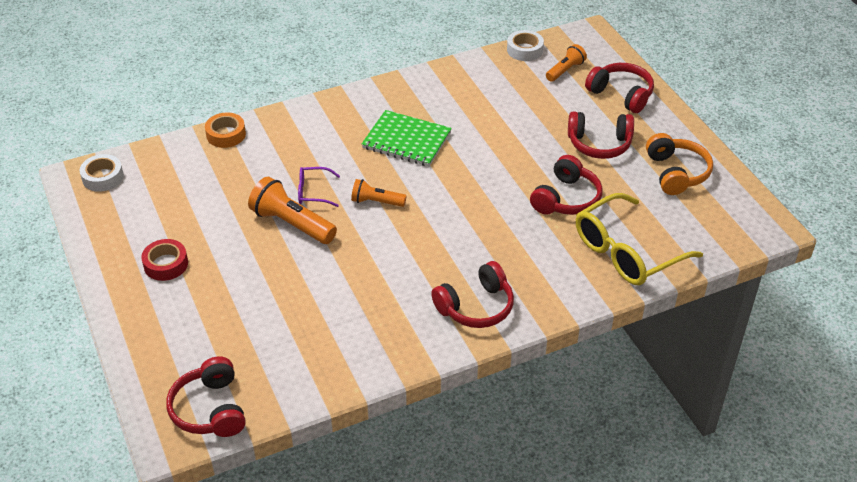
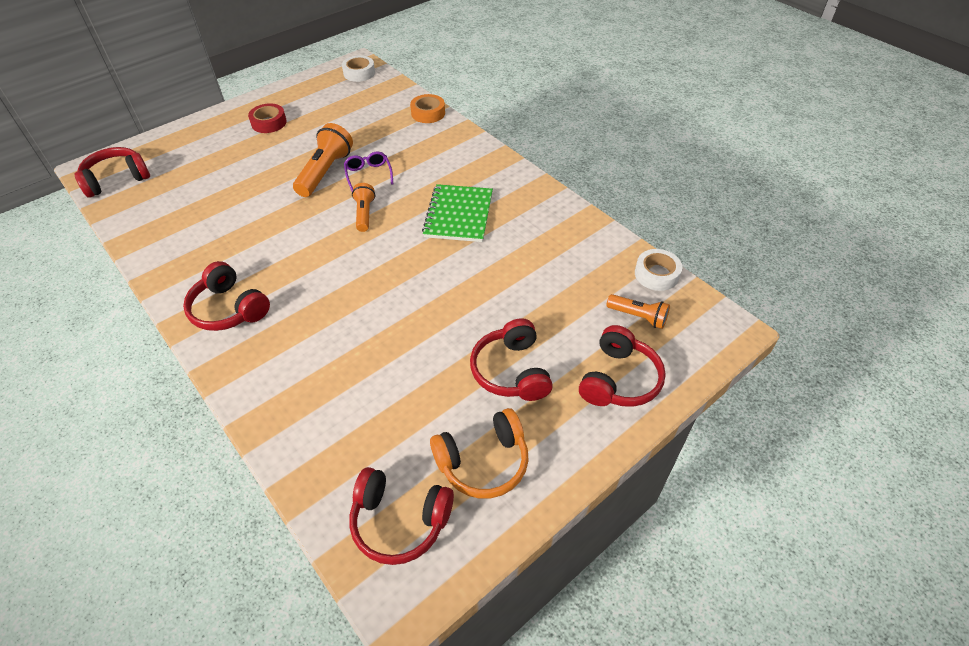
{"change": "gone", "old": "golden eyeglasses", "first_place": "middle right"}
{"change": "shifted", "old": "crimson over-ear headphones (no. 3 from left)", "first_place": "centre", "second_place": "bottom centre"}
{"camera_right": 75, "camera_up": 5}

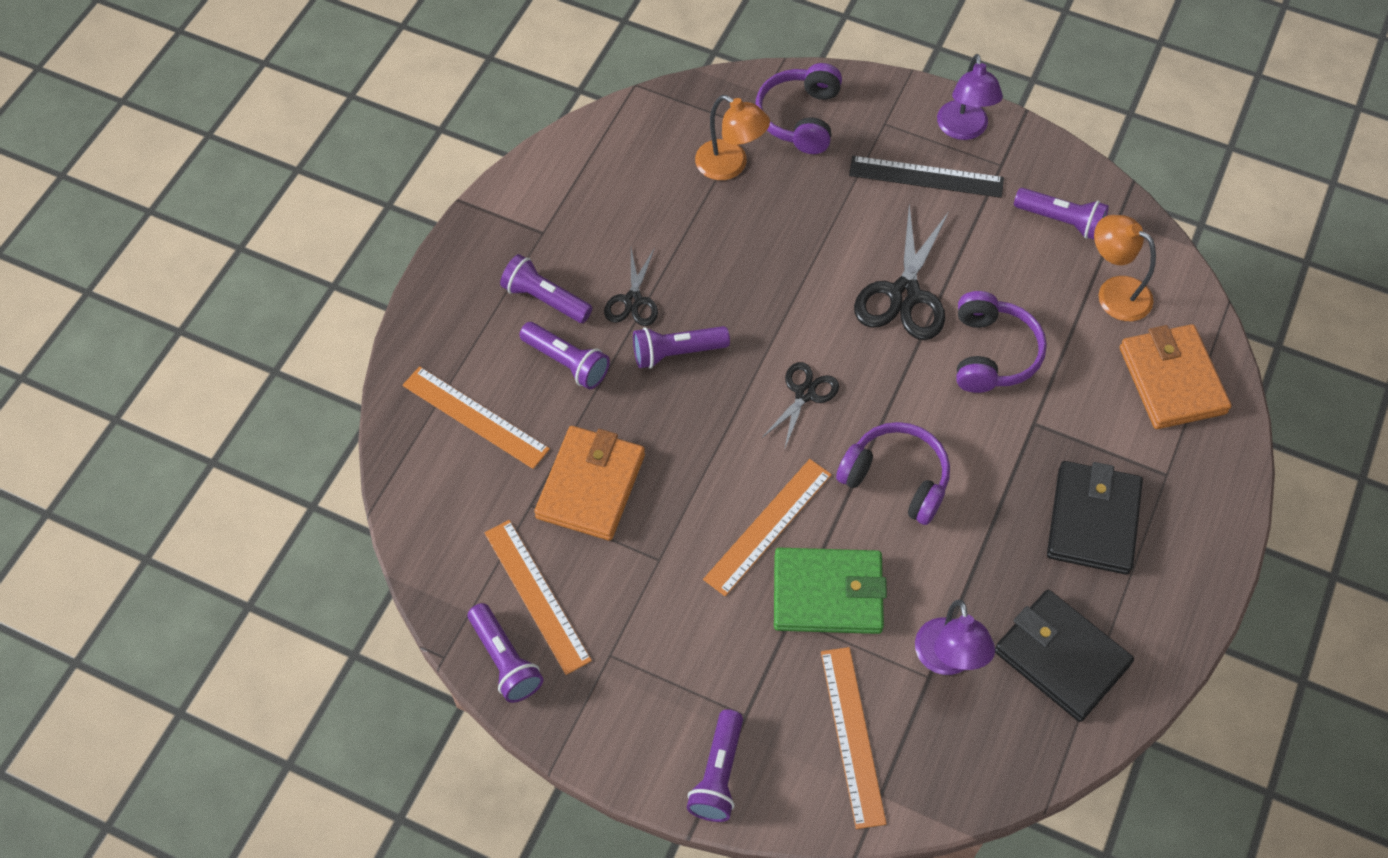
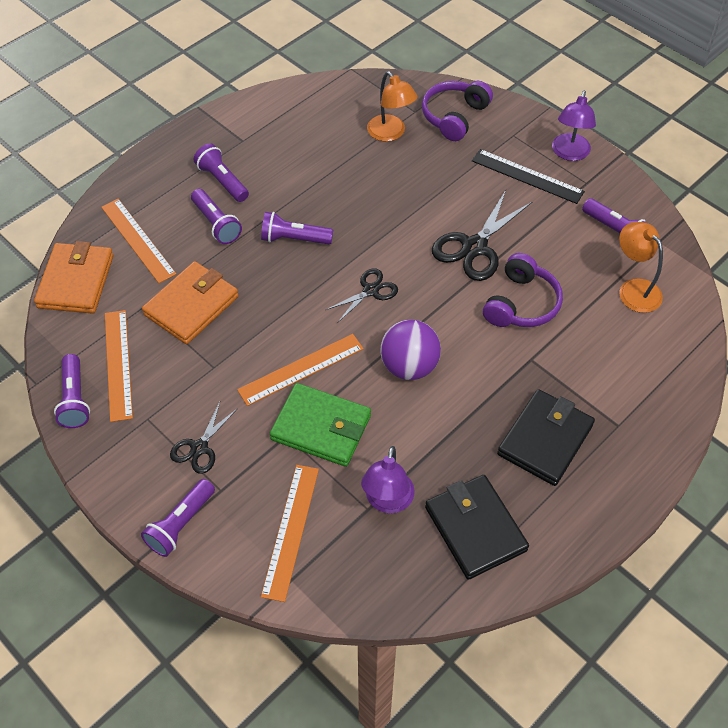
{"change": "shifted", "old": "ebony shears (no. 1 from left)", "first_place": "centre", "second_place": "middle left"}
{"change": "shifted", "old": "orange-coloured card wallet (no. 2 from left in the first image)", "new": "orange-coloured card wallet (no. 1 from left)", "first_place": "middle right", "second_place": "middle left"}
{"change": "swapped", "old": "purple over-ear headphones (no. 2 from left)", "new": "purple ball", "first_place": "centre", "second_place": "centre"}
{"camera_right": 20, "camera_up": -5}

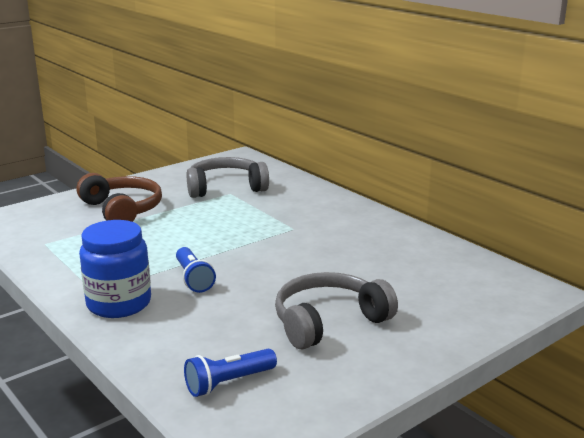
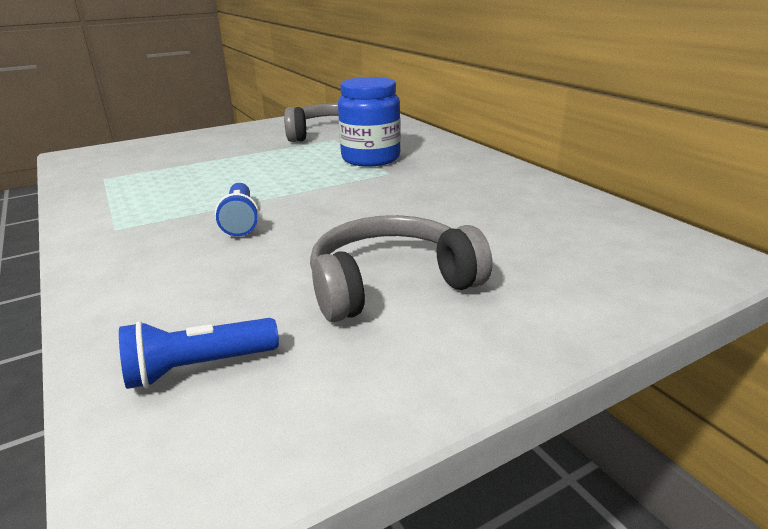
{"change": "gone", "old": "brown over-ear headphones", "first_place": "middle left"}
{"change": "shifted", "old": "blue preserve jar", "first_place": "middle left", "second_place": "top centre"}
{"camera_right": 10, "camera_up": 5}

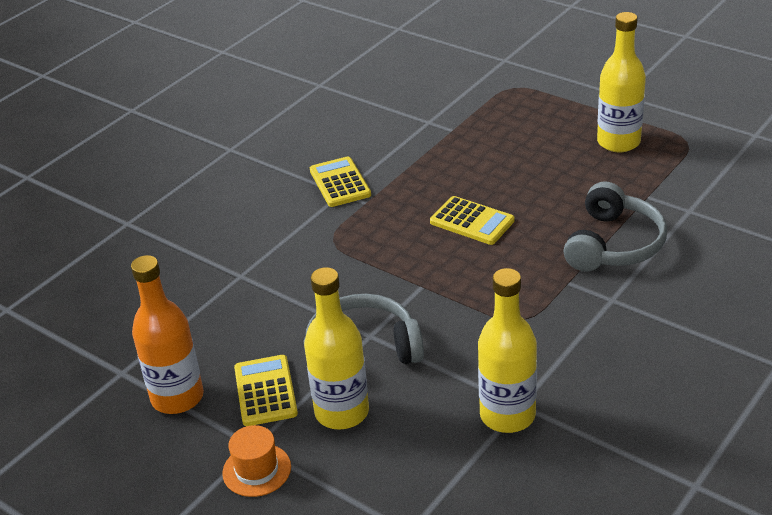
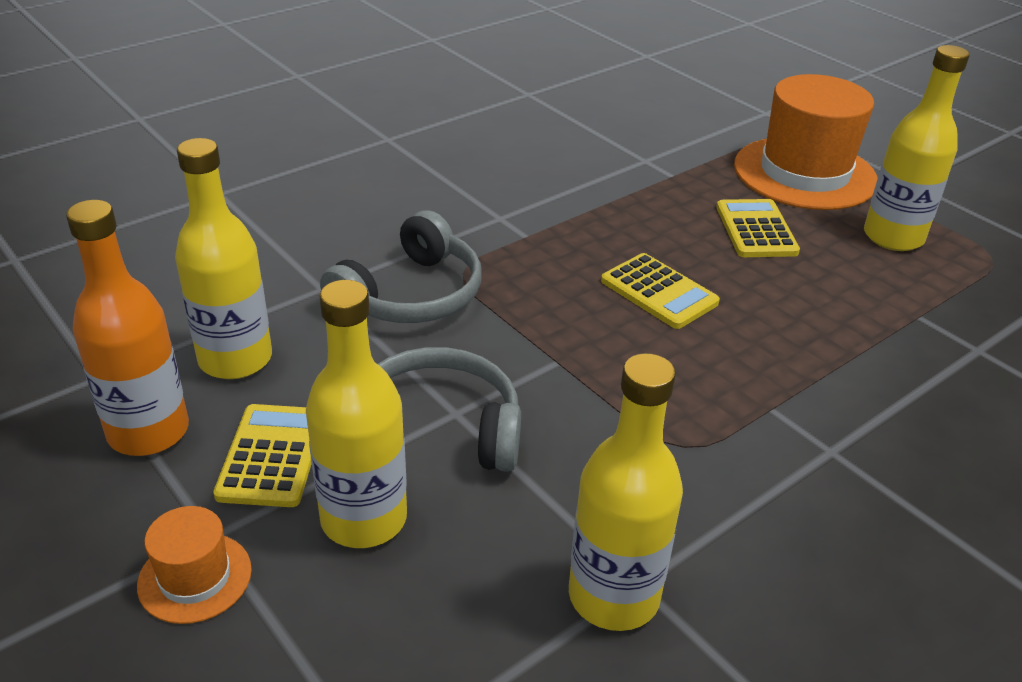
{"change": "new", "new": "golden bottle (no. 1 from left)", "second_place": "middle left"}
{"change": "new", "new": "orange-coloured hat (no. 2 from left)", "second_place": "top right"}
{"change": "shifted", "old": "golden calculator (no. 2 from left in the first image)", "new": "golden calculator (no. 3 from left)", "first_place": "centre", "second_place": "middle right"}
{"change": "shifted", "old": "gray over-ear headphones (no. 2 from left in the first image)", "new": "gray over-ear headphones (no. 1 from left)", "first_place": "middle right", "second_place": "centre"}
{"camera_right": 10, "camera_up": 0}

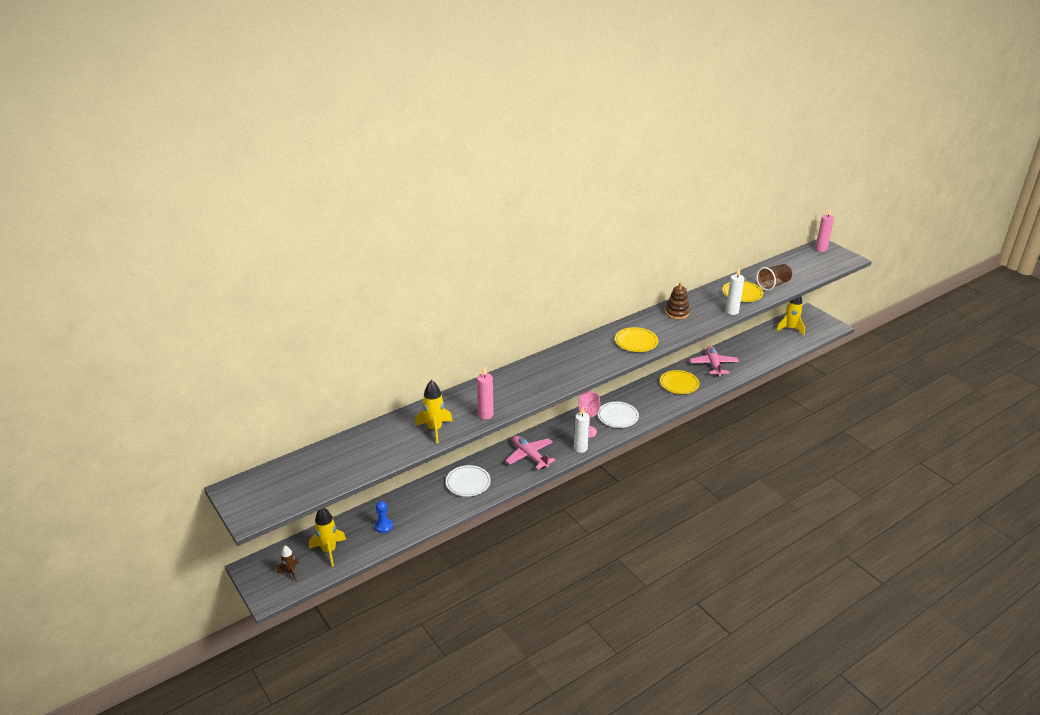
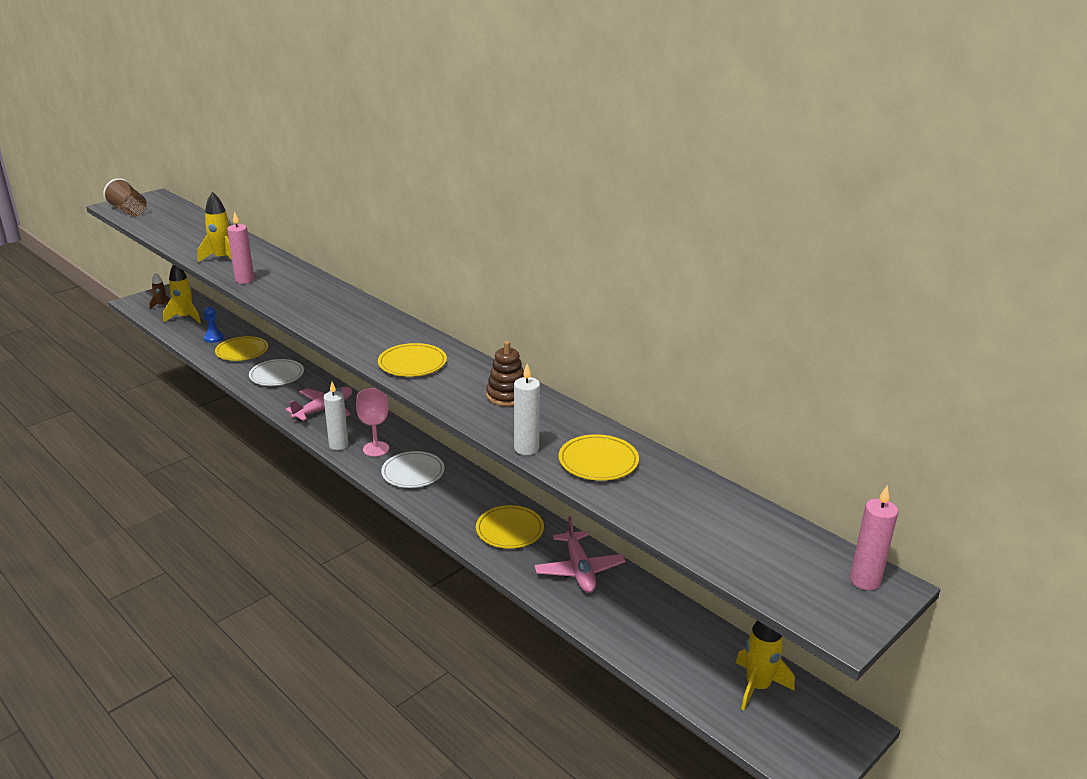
{"change": "new", "new": "golden plate (no. 1 from left)", "second_place": "middle left"}
{"change": "shifted", "old": "brown tumbler", "first_place": "middle right", "second_place": "top left"}
{"change": "rotated", "old": "rosy aeroplane (no. 2 from left)", "first_place": "middle right", "second_place": "bottom centre", "degrees": 90}
{"camera_right": 80, "camera_up": -5}

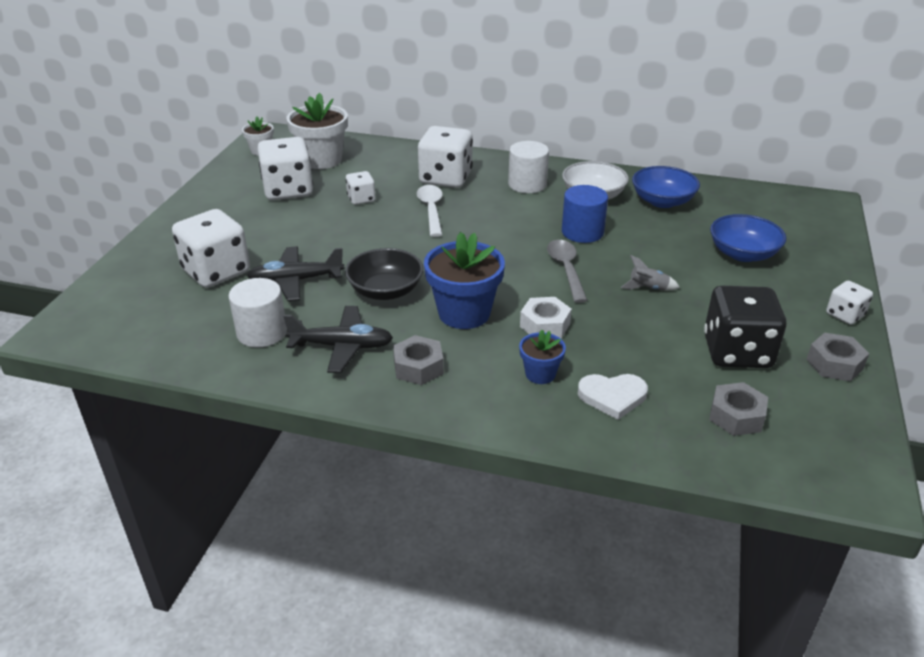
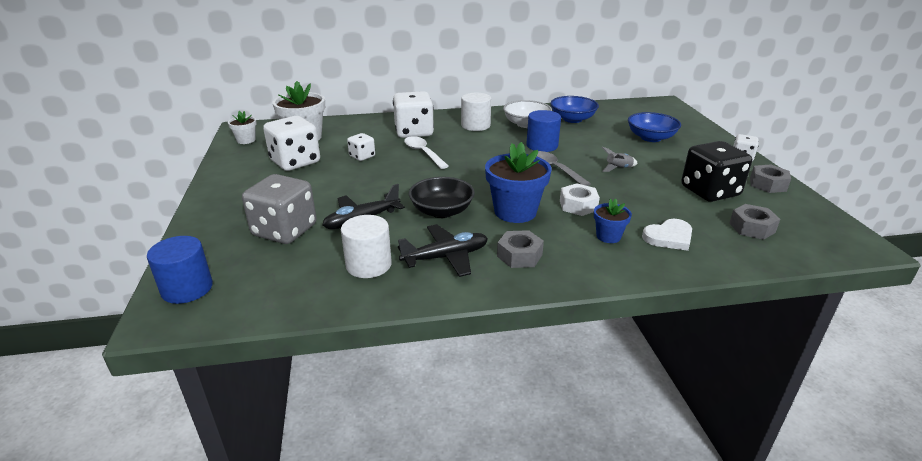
{"change": "new", "new": "blue cylinder (no. 1 from left)", "second_place": "middle left"}
{"change": "repainted", "old": "snow-white die (no. 1 from left)", "new": "gray die", "first_place": "middle left", "second_place": "middle left"}
{"camera_right": -25, "camera_up": -5}

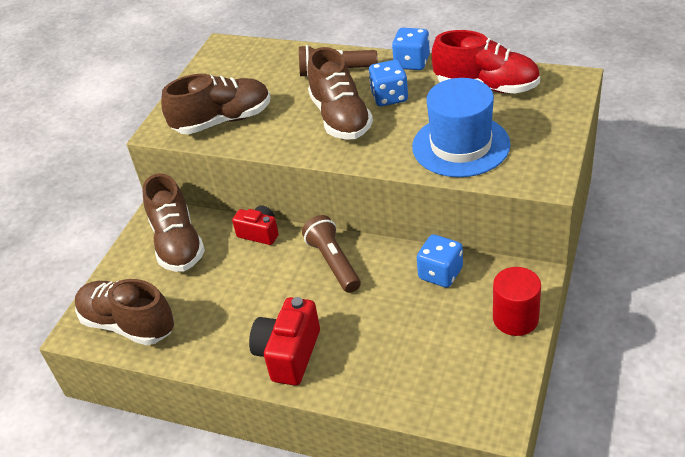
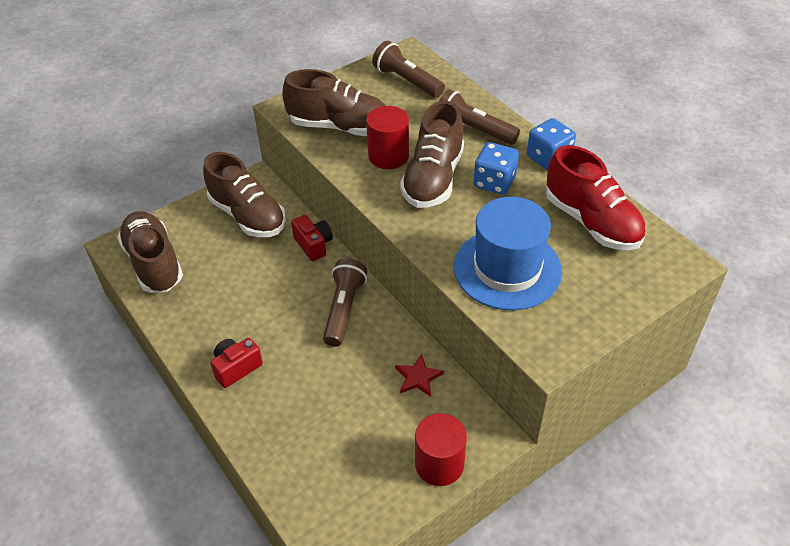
{"change": "new", "new": "crimson cylinder (no. 1 from left)", "second_place": "top centre"}
{"change": "new", "new": "brown flashlight (no. 2 from left)", "second_place": "top centre"}
{"change": "swapped", "old": "blue die (no. 3 from left)", "new": "crimson star shape", "first_place": "centre", "second_place": "bottom centre"}
{"change": "rotated", "old": "brown shoe (no. 2 from left)", "first_place": "middle left", "second_place": "middle left", "degrees": -60}
{"change": "scaled", "old": "crimson photo camera (no. 2 from left in the first image)", "first_place": "bottom centre", "second_place": "middle left", "factor": 0.64}
{"camera_right": 30, "camera_up": 5}

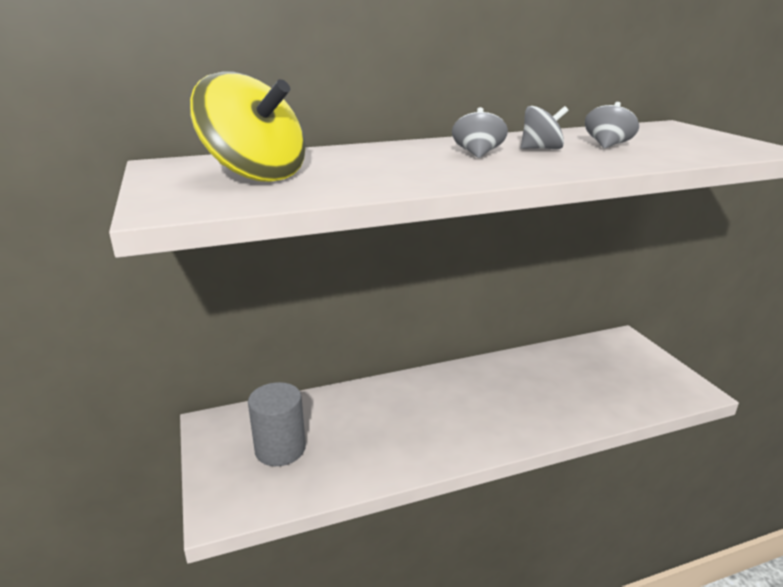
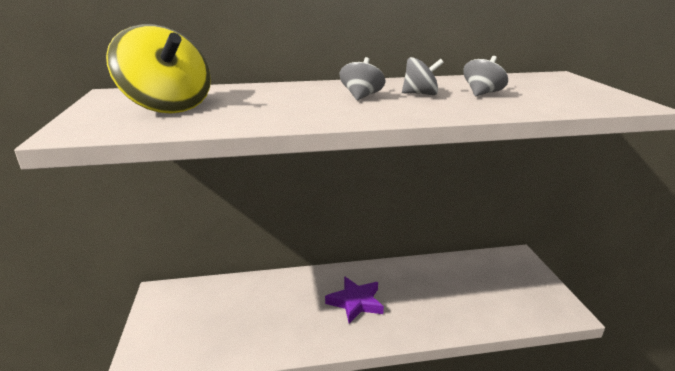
{"change": "gone", "old": "gray cylinder", "first_place": "bottom centre"}
{"change": "new", "new": "purple star shape", "second_place": "bottom centre"}
{"camera_right": 10, "camera_up": 0}

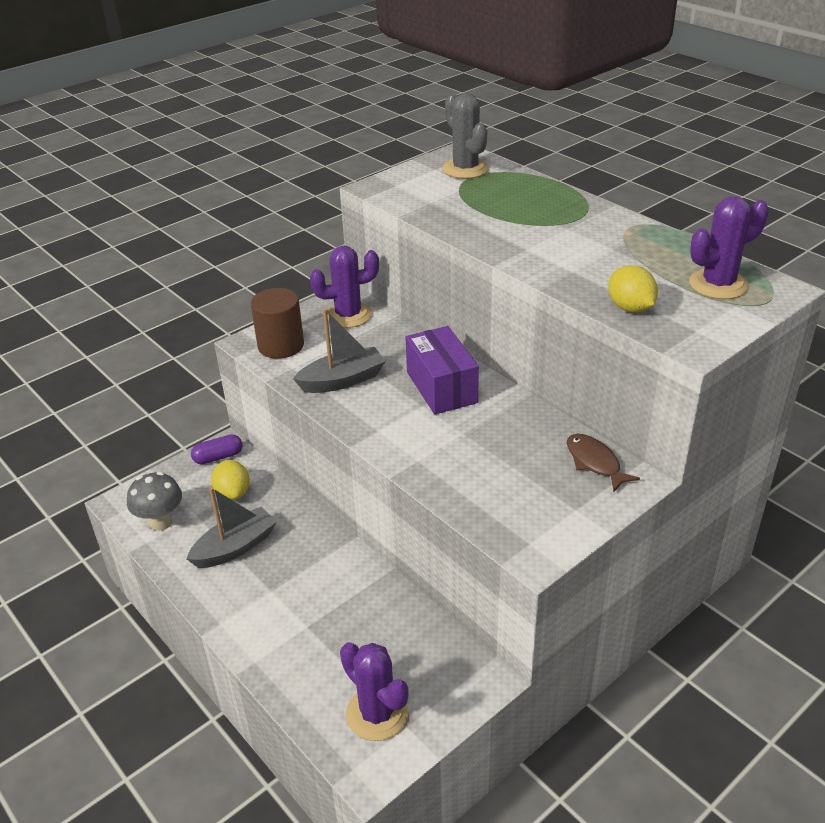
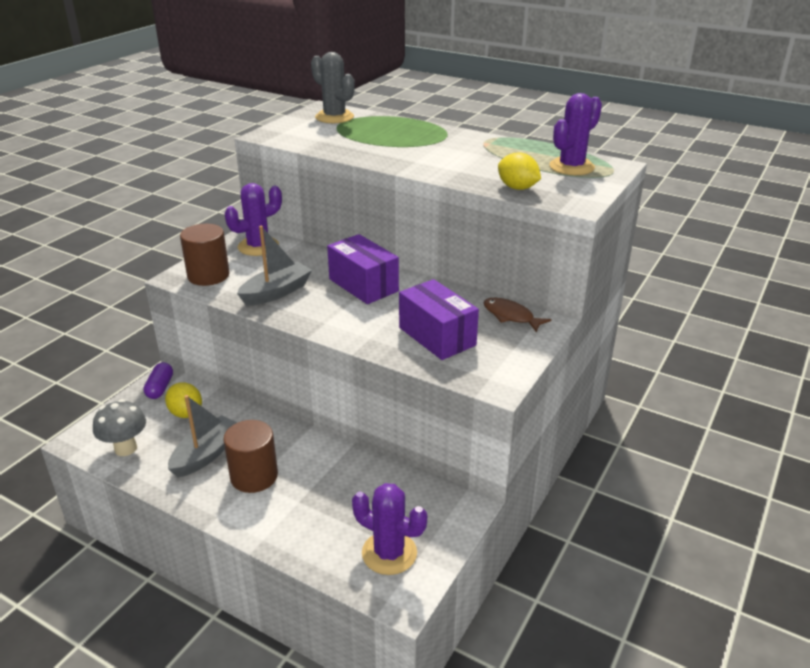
{"change": "new", "new": "brown cylinder (no. 2 from left)", "second_place": "bottom left"}
{"change": "new", "new": "purple box (no. 2 from left)", "second_place": "centre"}
{"change": "rotated", "old": "purple pill shape", "first_place": "middle left", "second_place": "middle left", "degrees": -45}
{"camera_right": -20, "camera_up": -5}

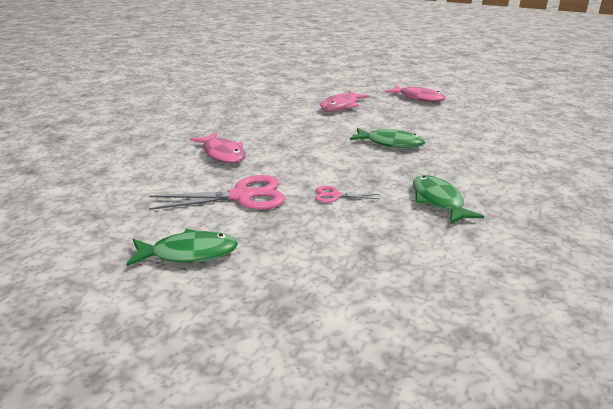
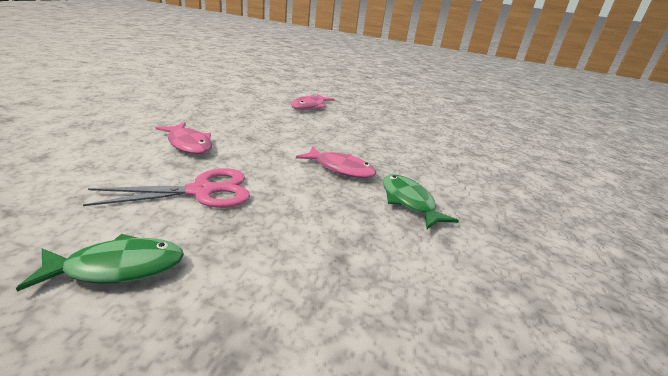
{"change": "gone", "old": "rosy shears (no. 2 from left)", "first_place": "centre"}
{"change": "gone", "old": "emerald toy fish (no. 2 from left)", "first_place": "centre"}
{"change": "shifted", "old": "rosy toy fish (no. 3 from left)", "first_place": "top right", "second_place": "centre"}
{"camera_right": -10, "camera_up": 0}

